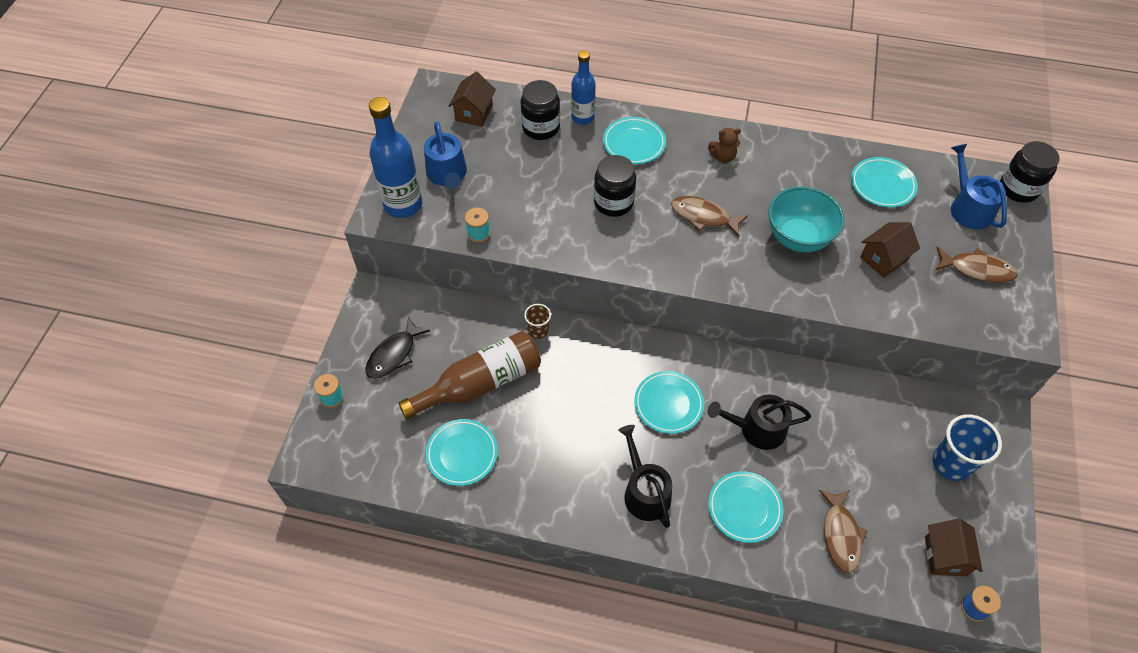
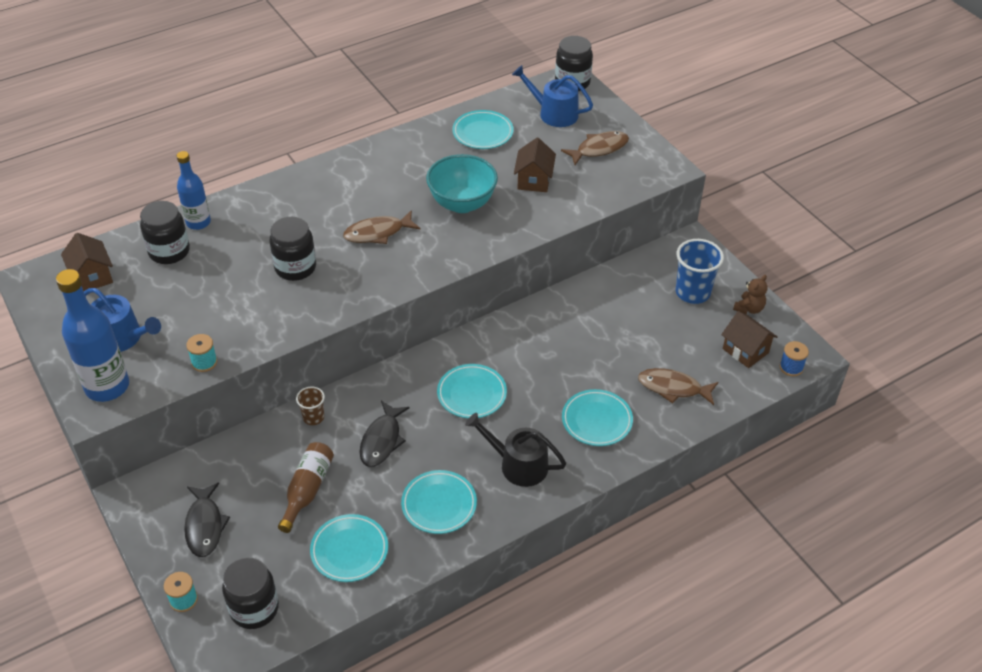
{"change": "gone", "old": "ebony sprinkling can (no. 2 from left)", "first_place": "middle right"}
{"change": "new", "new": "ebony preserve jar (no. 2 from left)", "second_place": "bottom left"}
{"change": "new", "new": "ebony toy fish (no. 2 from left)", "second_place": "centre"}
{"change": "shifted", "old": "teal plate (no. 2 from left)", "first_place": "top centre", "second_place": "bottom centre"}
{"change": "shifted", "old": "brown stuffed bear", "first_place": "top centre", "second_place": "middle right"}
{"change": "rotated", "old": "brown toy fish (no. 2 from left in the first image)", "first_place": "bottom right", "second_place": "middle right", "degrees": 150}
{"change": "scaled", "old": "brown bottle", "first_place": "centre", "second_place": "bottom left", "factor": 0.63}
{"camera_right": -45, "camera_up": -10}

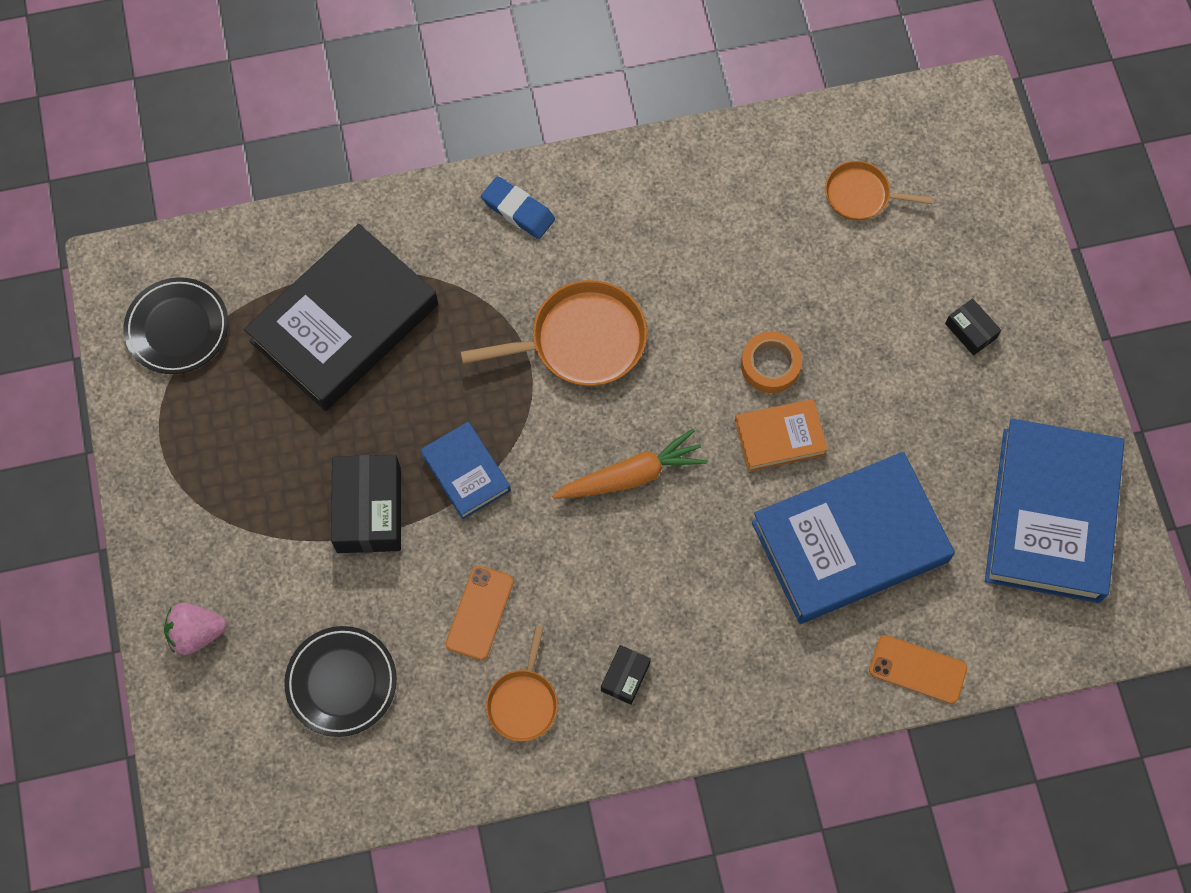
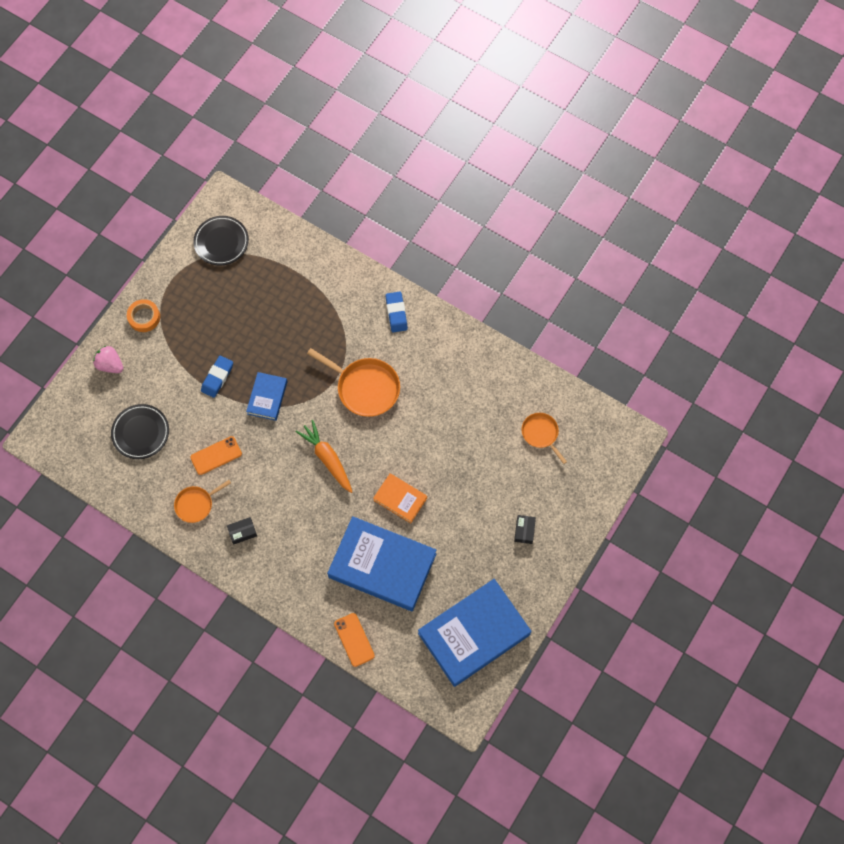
{"change": "gone", "old": "ebony hardcover", "first_place": "middle left"}
{"change": "shifted", "old": "orange-coloured tape", "first_place": "centre", "second_place": "middle left"}
{"change": "swapped", "old": "ebony box (no. 1 from left)", "new": "blue pencil eraser (no. 1 from left)", "first_place": "middle left", "second_place": "middle left"}
{"change": "rotated", "old": "orange-coloured root vegetable", "first_place": "centre", "second_place": "centre", "degrees": -150}
{"camera_right": 45, "camera_up": 0}

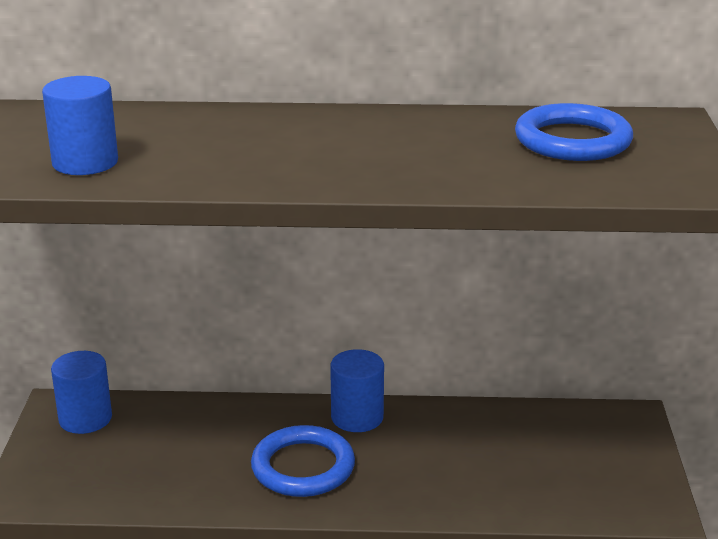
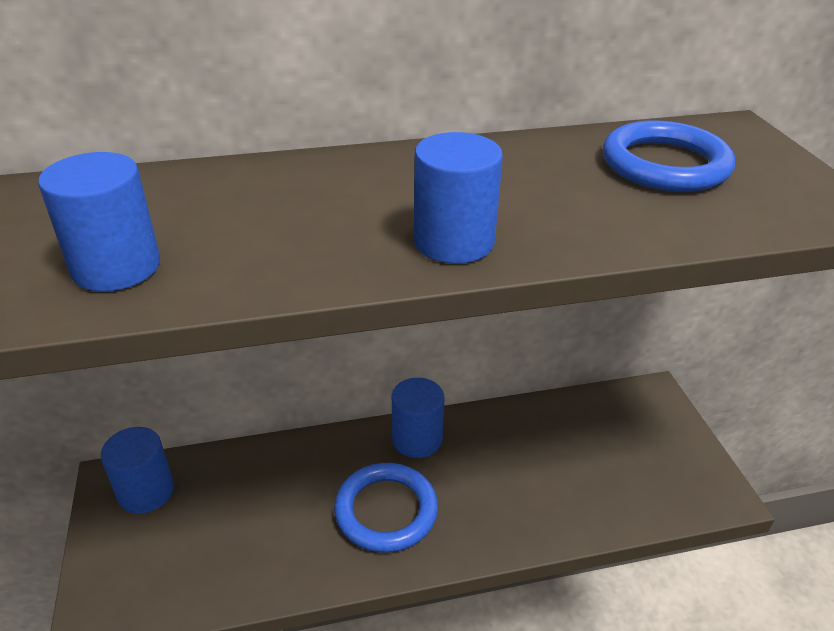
{"change": "new", "new": "blue cylinder (no. 4 from left)", "second_place": "top centre"}
{"camera_right": -15, "camera_up": 10}

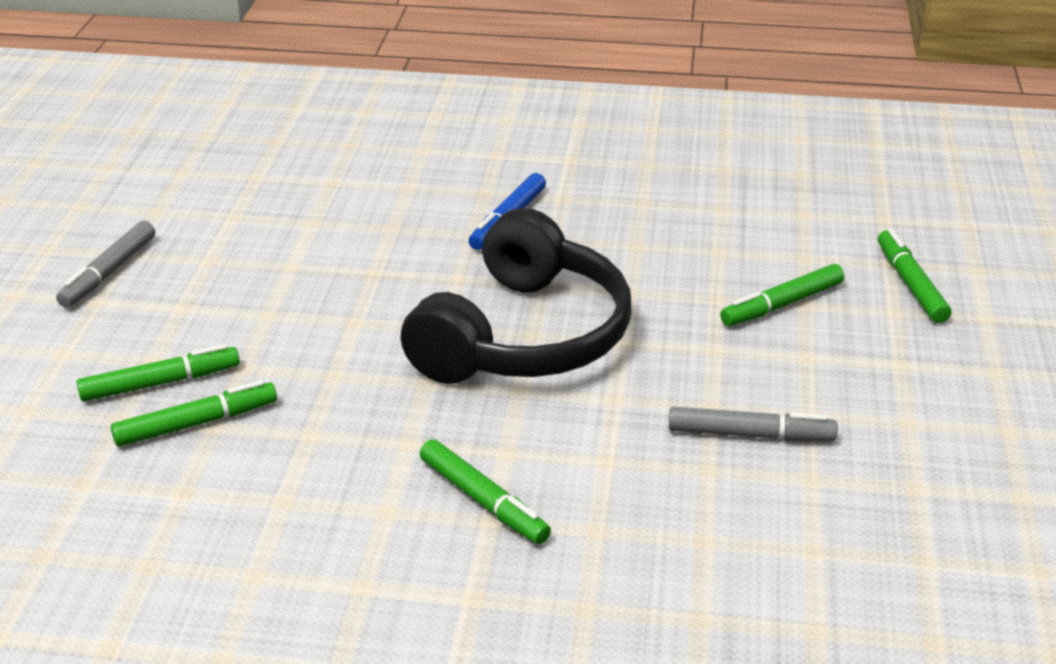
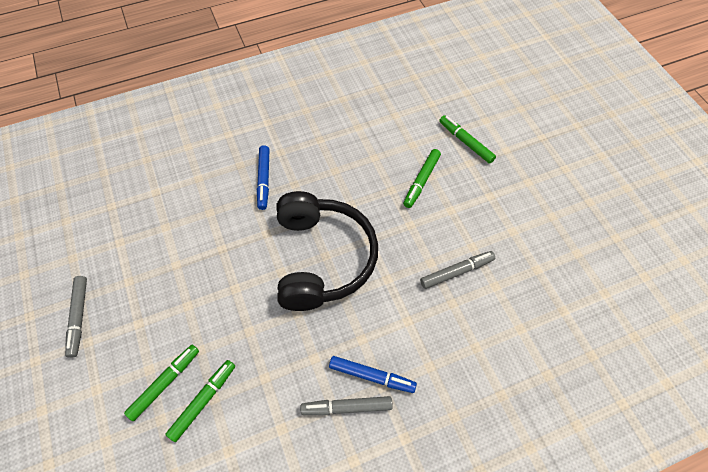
{"change": "new", "new": "gray marker pen (no. 2 from left)", "second_place": "bottom centre"}
{"change": "repainted", "old": "emerald marker pen (no. 3 from left)", "new": "blue marker pen (no. 2 from left)", "first_place": "bottom centre", "second_place": "bottom centre"}
{"camera_right": -30, "camera_up": 25}

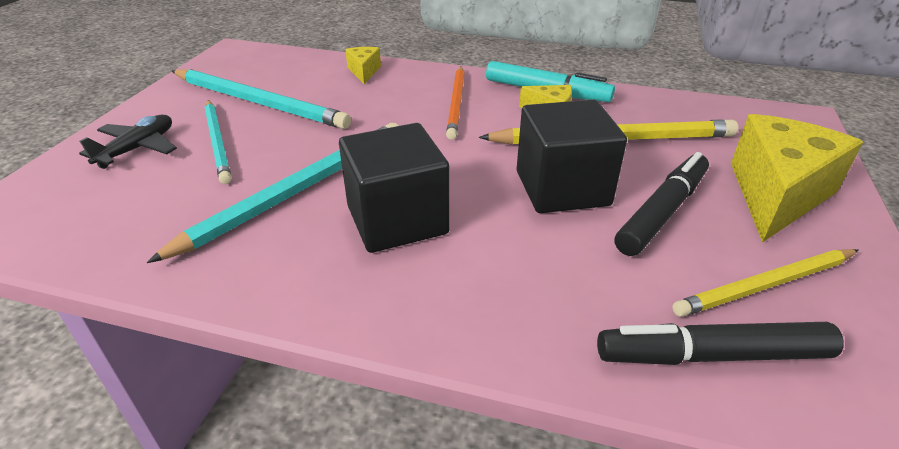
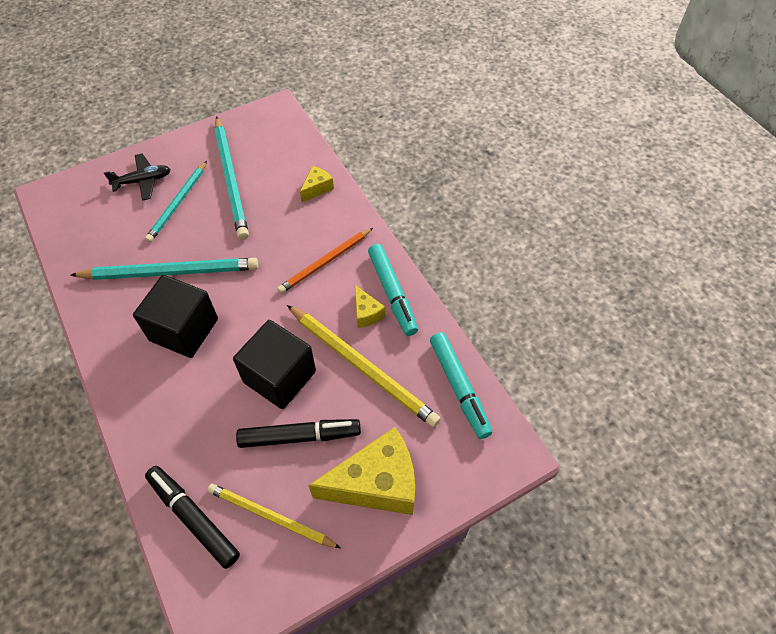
{"change": "new", "new": "teal marker pen (no. 2 from left)", "second_place": "centre"}
{"camera_right": 45, "camera_up": 20}

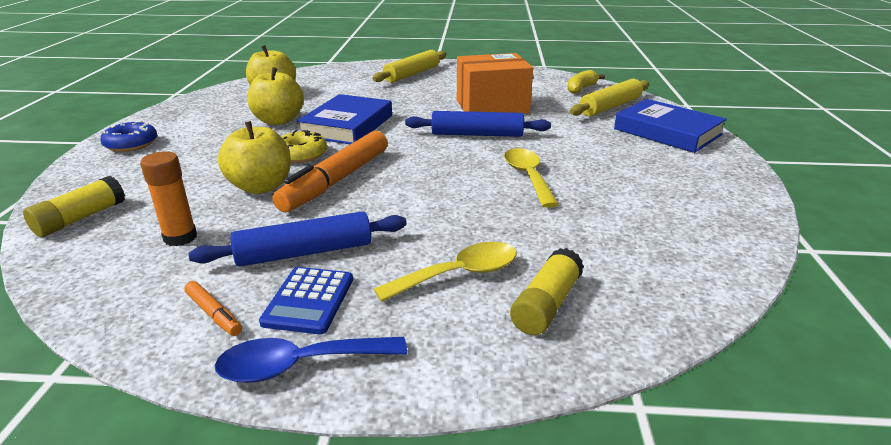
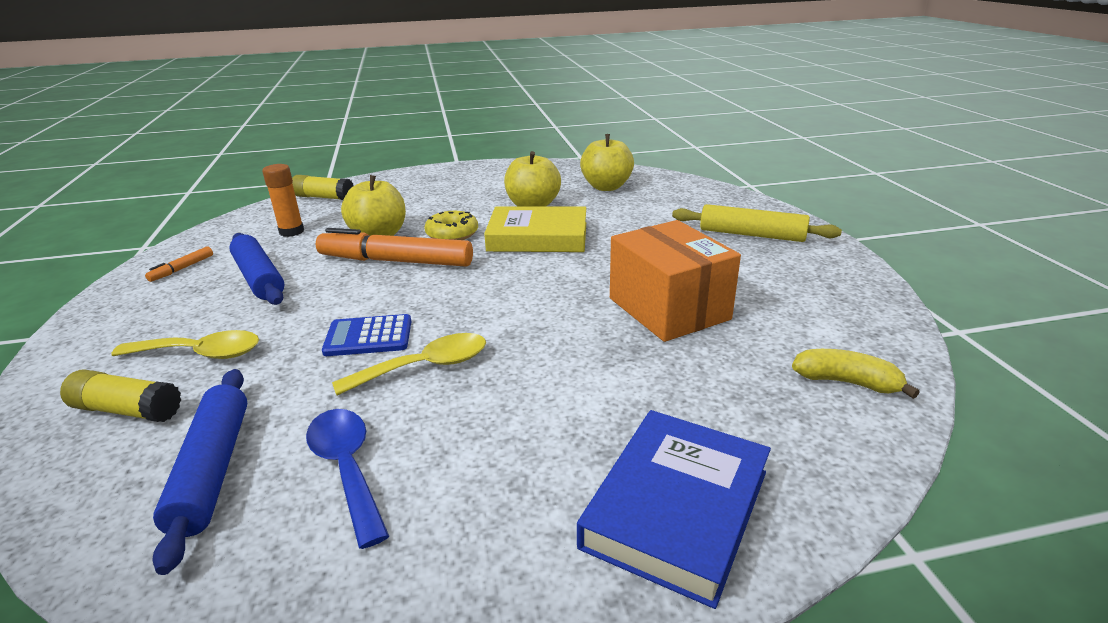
{"change": "gone", "old": "blue glazed donut", "first_place": "top left"}
{"change": "gone", "old": "golden dough roller (no. 2 from left)", "first_place": "top right"}
{"change": "shifted", "old": "blue tablespoon", "first_place": "bottom centre", "second_place": "bottom left"}
{"change": "shifted", "old": "blue calculator", "first_place": "bottom centre", "second_place": "middle left"}
{"change": "shifted", "old": "blue dough roller (no. 2 from left in the first image)", "new": "blue dough roller (no. 1 from left)", "first_place": "top centre", "second_place": "bottom left"}
{"change": "repainted", "old": "blue hardcover (no. 1 from left)", "new": "golden hardcover", "first_place": "top centre", "second_place": "centre"}
{"change": "rotated", "old": "golden tablespoon (no. 1 from left)", "first_place": "centre", "second_place": "middle left", "degrees": -45}
{"camera_right": 75, "camera_up": 0}

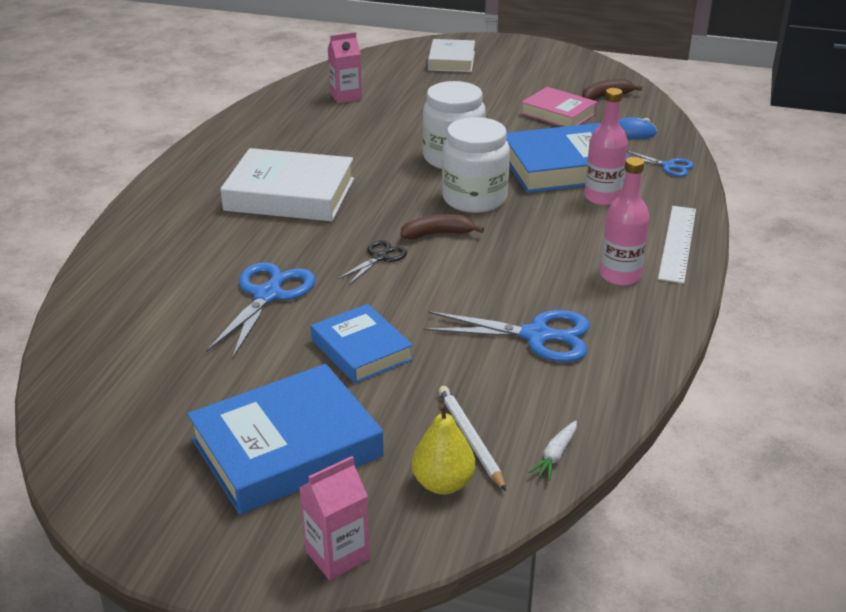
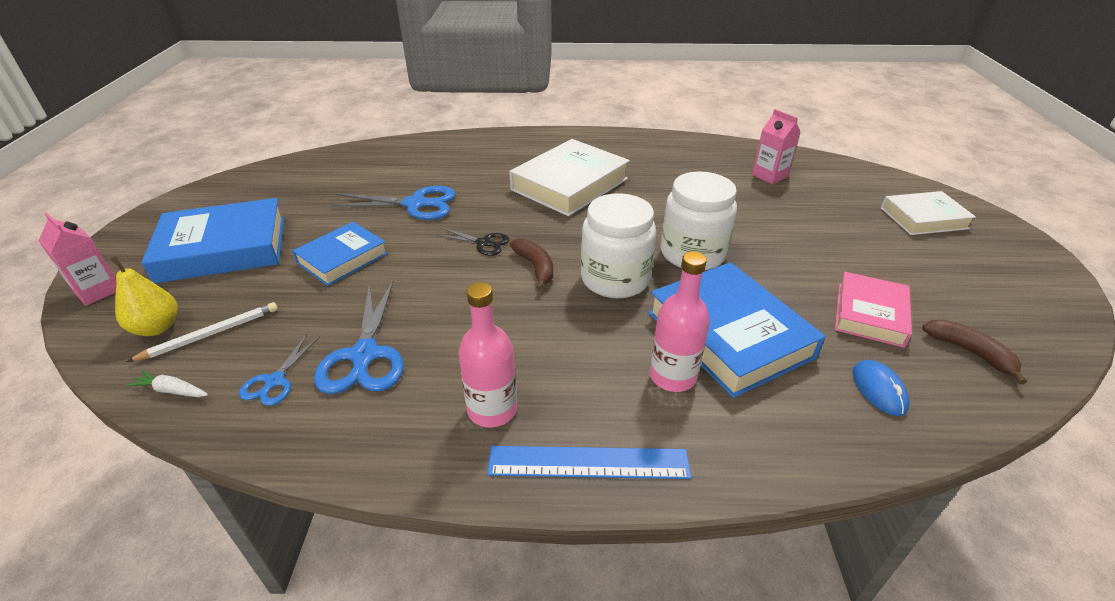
{"change": "shifted", "old": "blue shears (no. 3 from left in the first image)", "new": "blue shears (no. 1 from left)", "first_place": "top right", "second_place": "middle left"}
{"change": "repainted", "old": "snow-white measuring stick", "new": "blue measuring stick", "first_place": "middle right", "second_place": "bottom centre"}
{"change": "rotated", "old": "blue hardcover (no. 1 from left)", "first_place": "bottom centre", "second_place": "middle left", "degrees": -60}
{"change": "rotated", "old": "snow-white hardcover (no. 1 from left)", "first_place": "top centre", "second_place": "top centre", "degrees": 45}
{"camera_right": 75, "camera_up": 5}

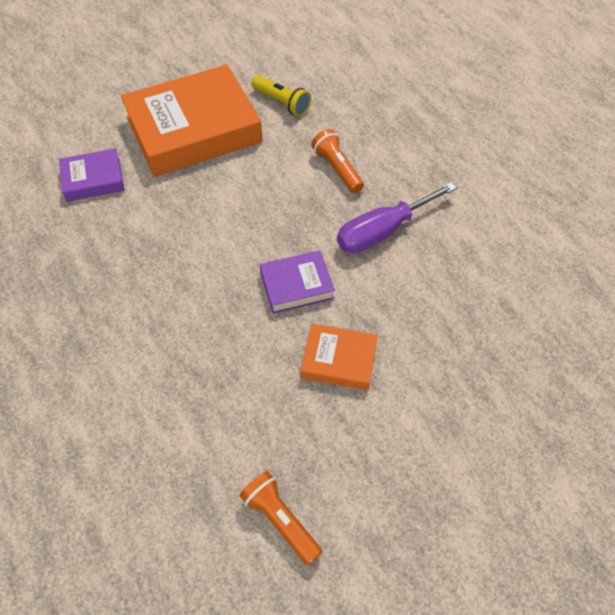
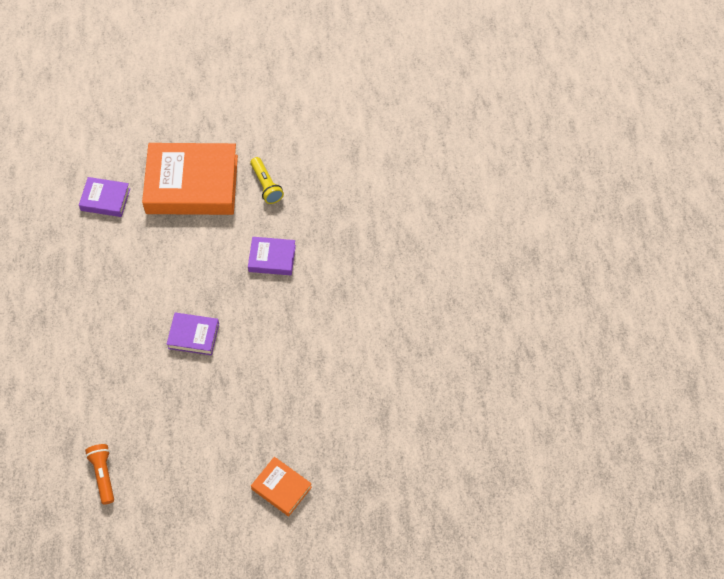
{"change": "gone", "old": "purple screwdriver", "first_place": "centre"}
{"change": "shifted", "old": "orange-coloured hardcover (no. 2 from left)", "first_place": "centre", "second_place": "bottom centre"}
{"change": "swapped", "old": "orange-coloured flashlight (no. 2 from left)", "new": "purple hardcover (no. 3 from left)", "first_place": "top centre", "second_place": "centre"}
{"camera_right": 25, "camera_up": 5}

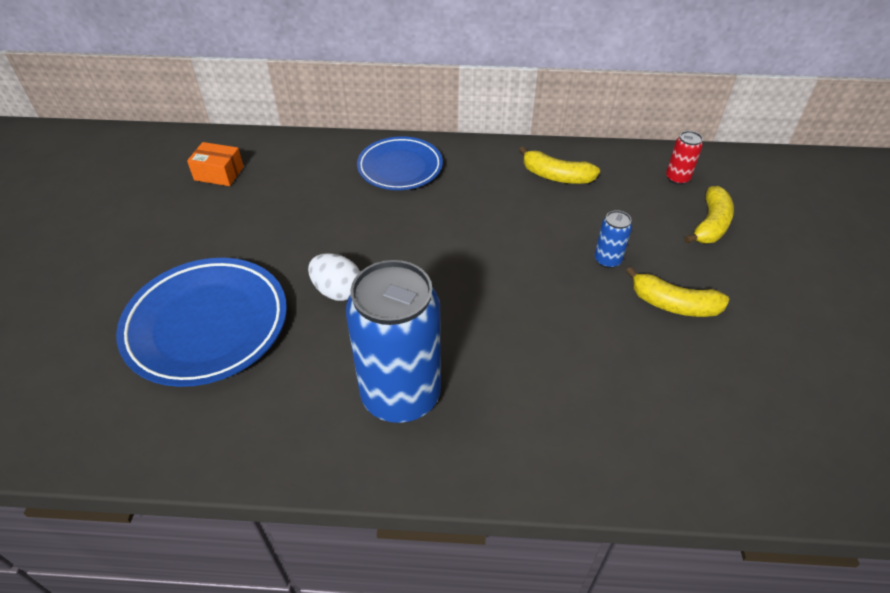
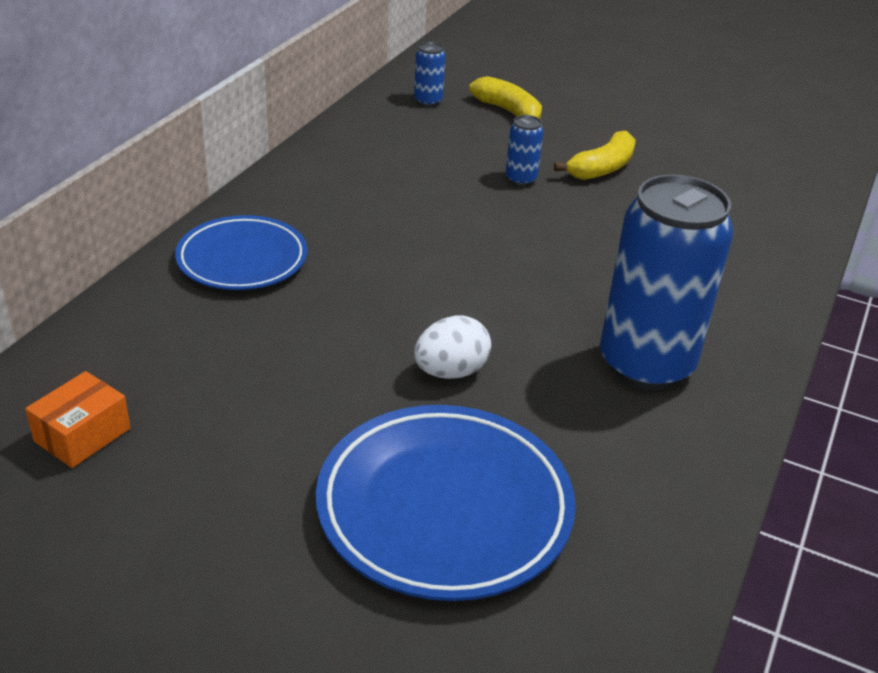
{"change": "gone", "old": "golden toy banana (no. 1 from left)", "first_place": "top centre"}
{"change": "repainted", "old": "crimson can", "new": "blue can (no. 1 from left)", "first_place": "top right", "second_place": "top centre"}
{"camera_right": -70, "camera_up": -10}

